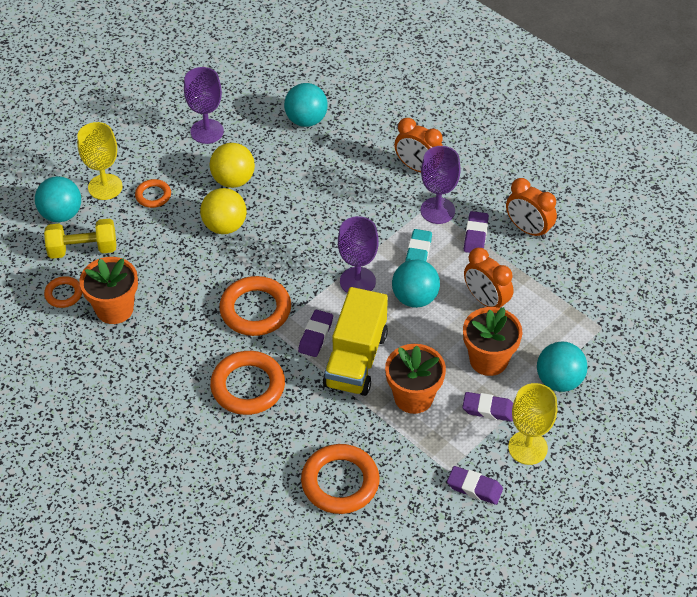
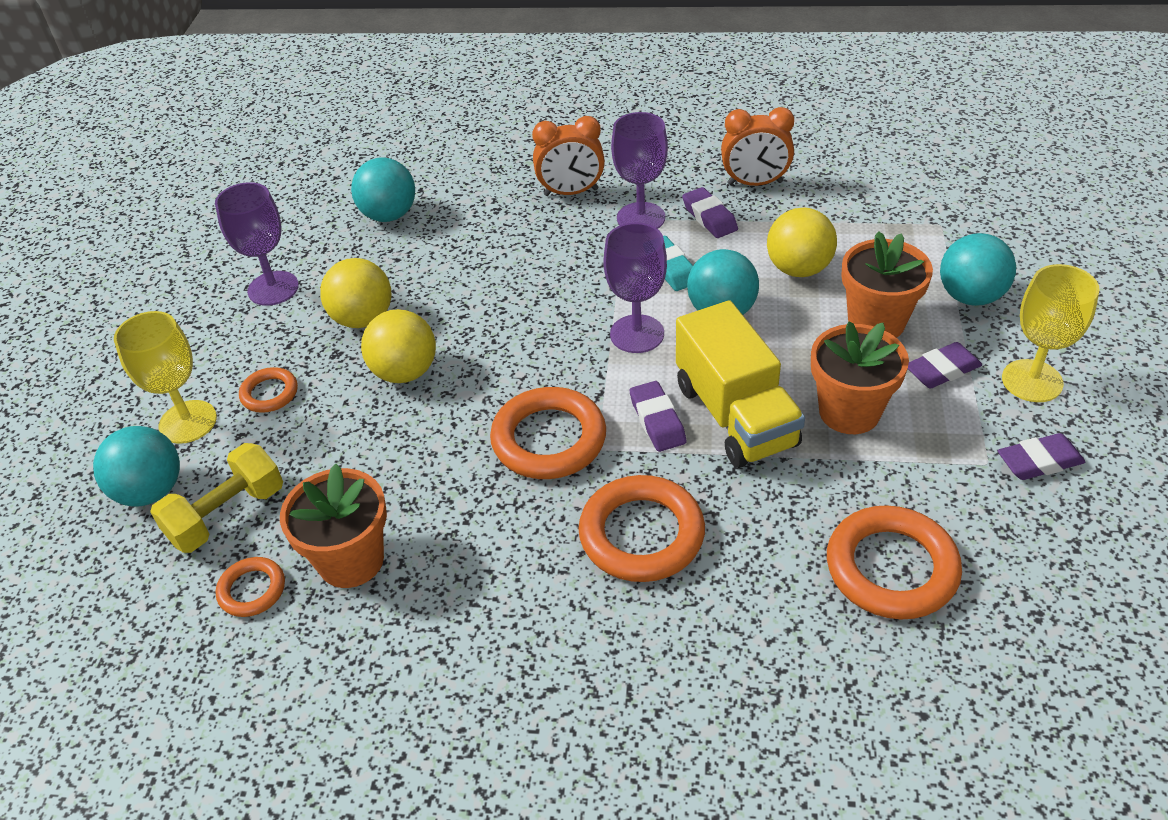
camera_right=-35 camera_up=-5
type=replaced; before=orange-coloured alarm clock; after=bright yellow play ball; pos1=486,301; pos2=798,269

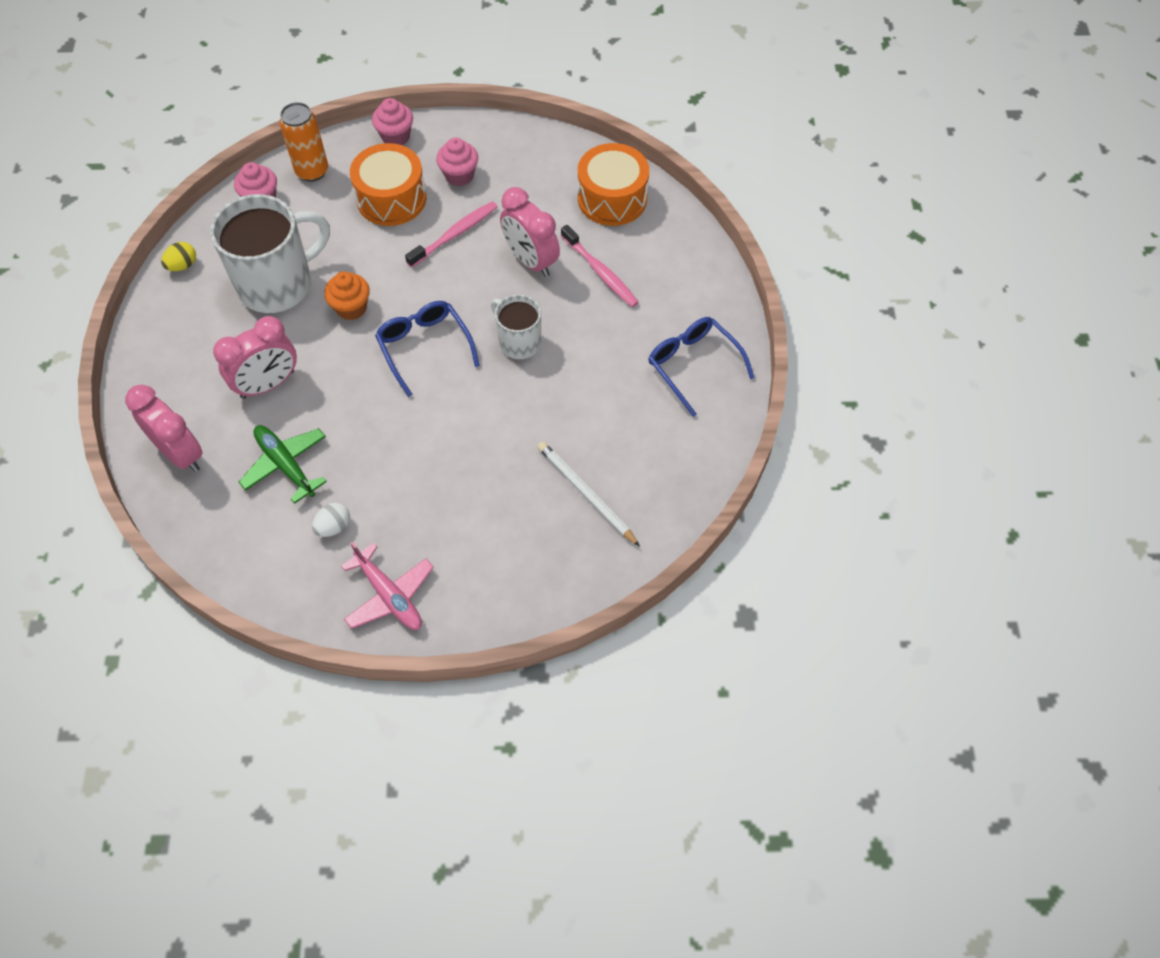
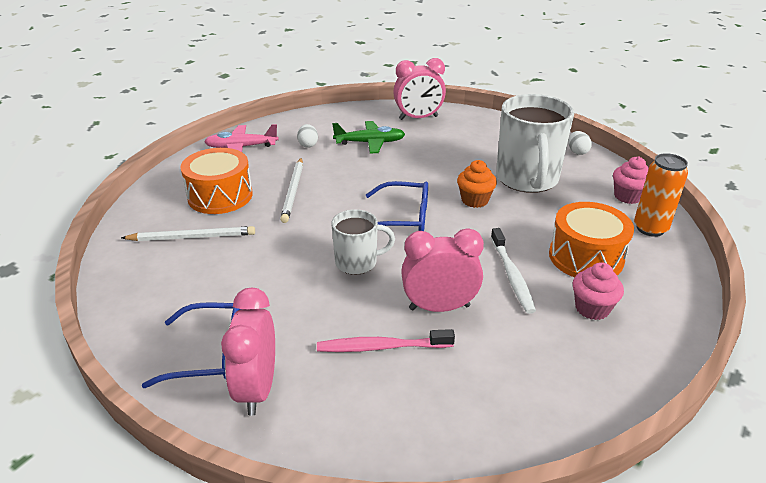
camera_right=125 camera_up=-25
type=removed; before=pink muffin; pos1=396,136
type=moved; before=orange-coloured toy drum; pos1=612,198; pos2=220,196
type=recoloured; before=pink tooth brush; after=white tooth brush; pos1=455,234; pos2=512,276
type=recoloured; before=bright yellow egg shape; after=white egg shape; pos1=182,265; pos2=577,152
type=moved; before=pink alarm clock; pos1=268,384; pos2=257,389
type=added; after=white pencil; pos2=293,191

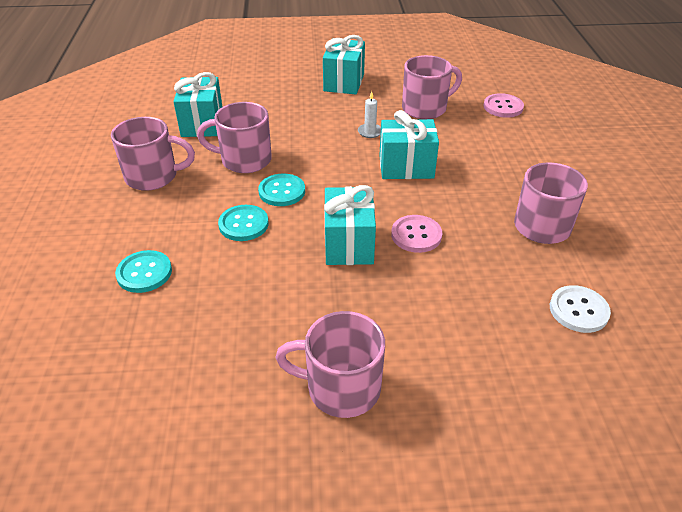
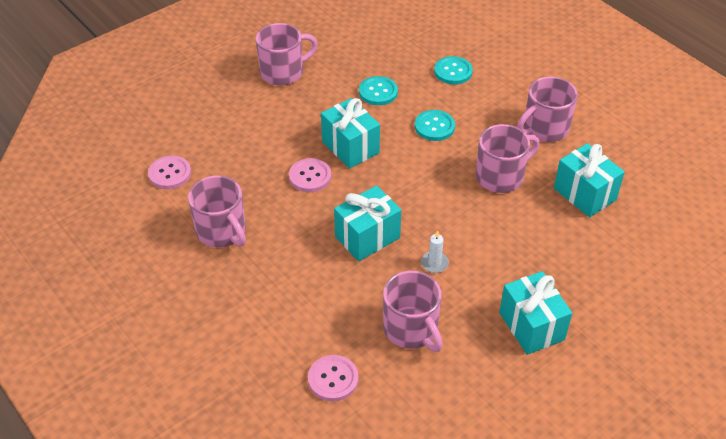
camera_right=145 camera_up=5
type=turned; before=pink coffee mug; pos1=425,108; pos2=411,329; turn=-60
type=moved; before=turquoise shirt button; pos1=282,191; pos2=378,92
type=recoloured; before=white shirt button; after=pink shirt button; pos1=578,310; pos2=170,173

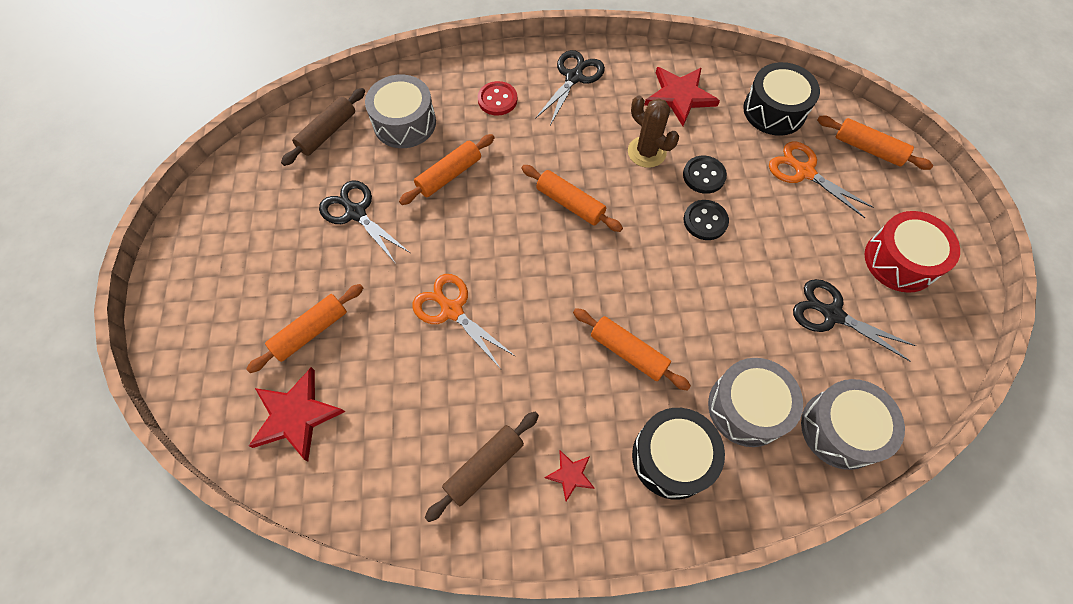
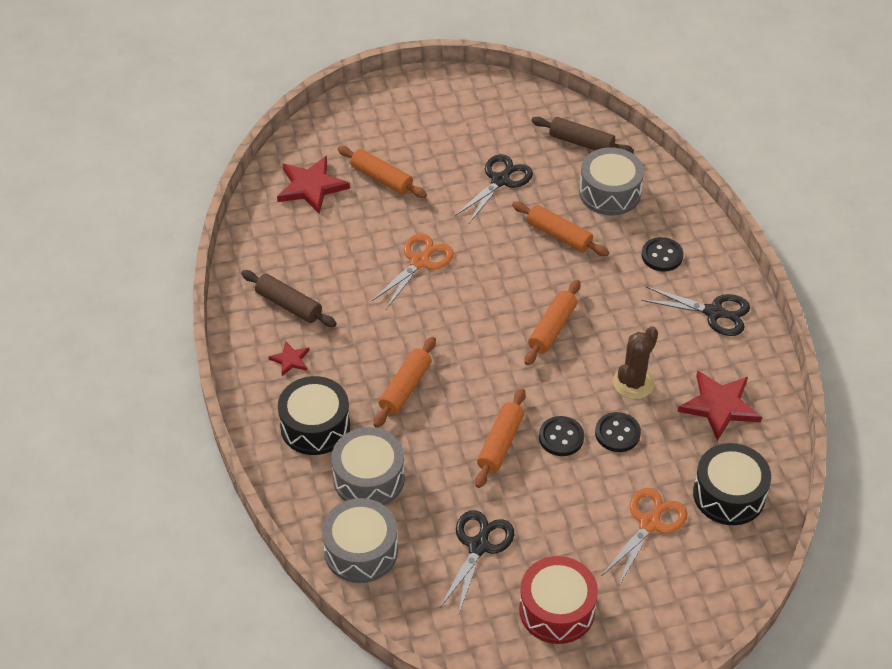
camera_right=80 camera_up=-15
type=recoloured; before=red shirt button; after=ebony shirt button; pos1=497,100; pos2=662,256
type=moved; before=orange-coloured dough roller; pos1=868,149; pos2=500,444

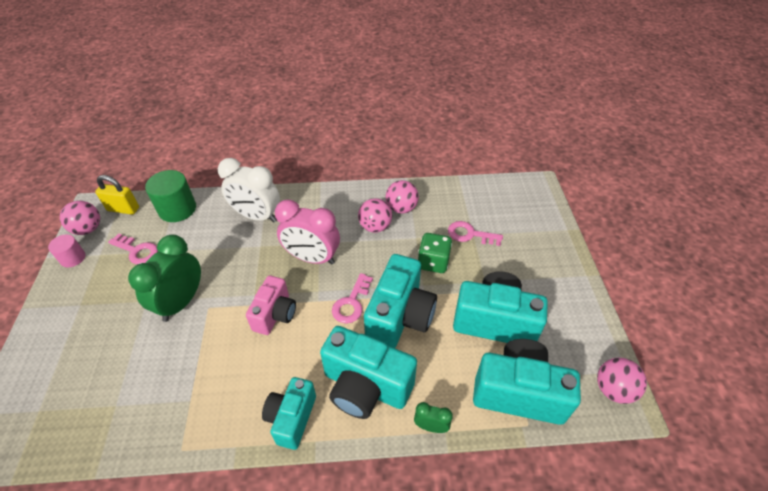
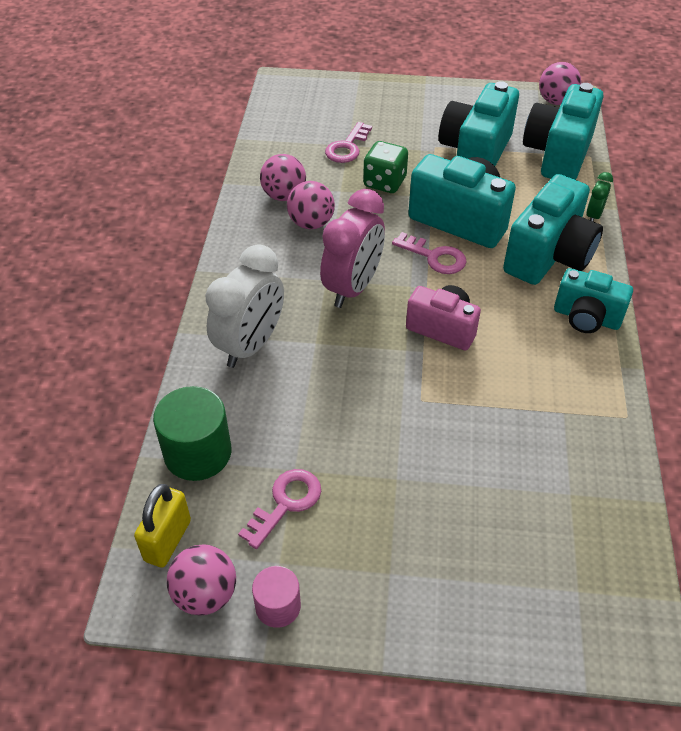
camera_right=-80 camera_up=0
type=removed; before=emerald alarm clock; pos1=181,302

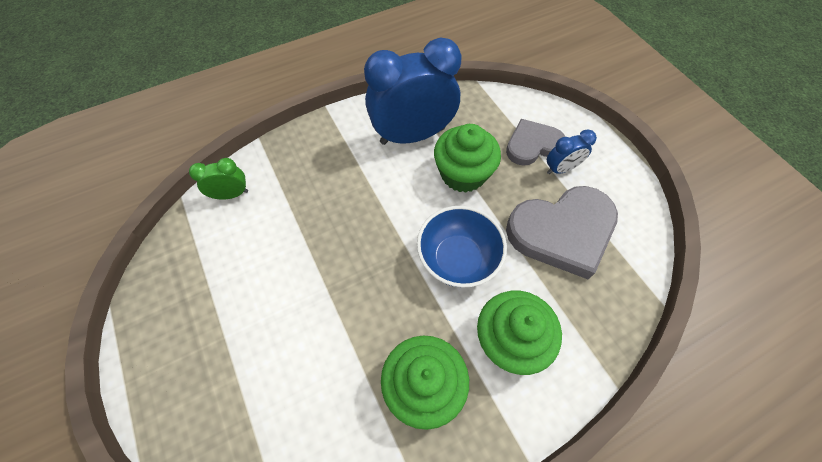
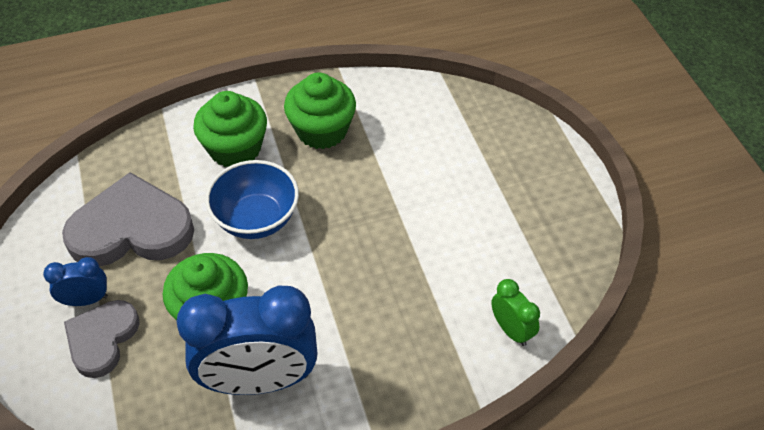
camera_right=-170 camera_up=-10
type=turned; before=grey heart; pos1=532,145; pos2=102,339; turn=120
type=turned; before=emerald alarm clock; pos1=231,194; pos2=511,330; turn=-120

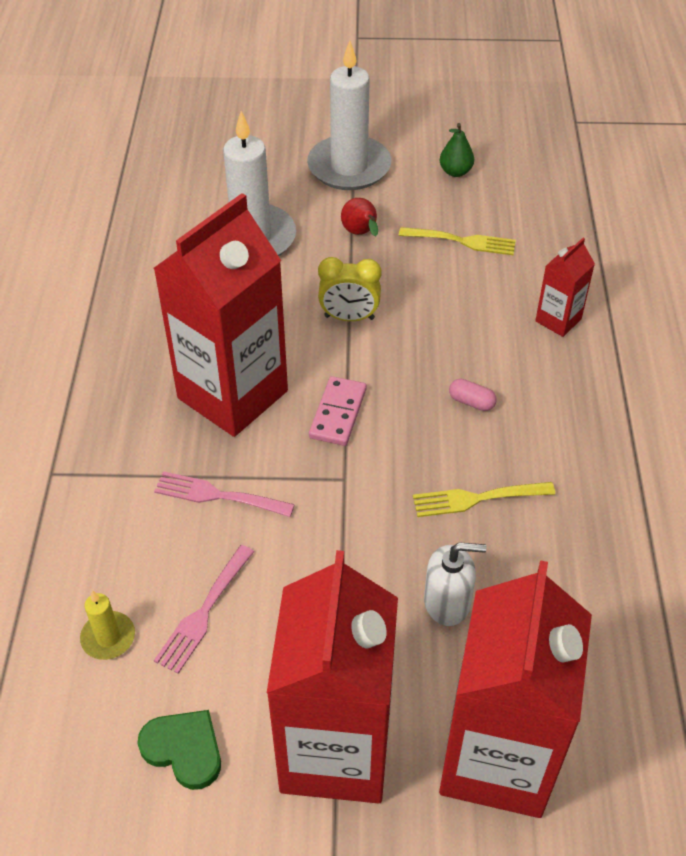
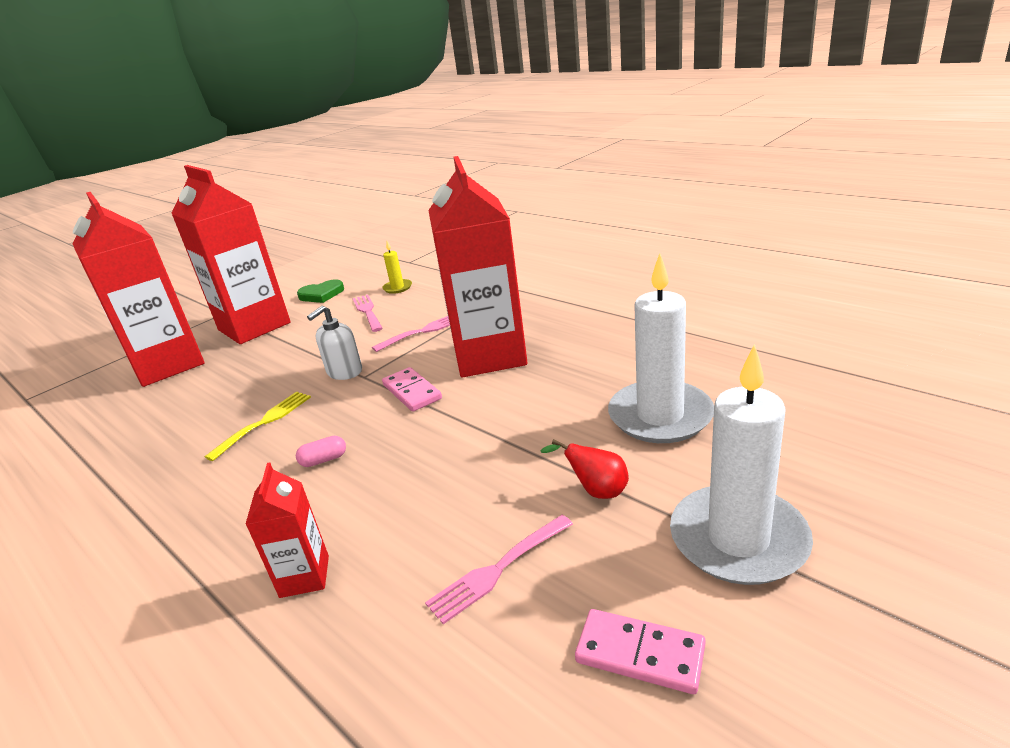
camera_right=135 camera_up=-20
type=replaced; before=emerald pear; after=pink domino piece; pos1=455,172; pos2=640,654
type=recoloured; before=bright yellow dinner fork; after=pink dinner fork; pos1=462,241; pos2=497,570
type=removed; before=bright yellow alarm clock; pos1=349,317
type=moved; before=white soap pump; pos1=447,602; pos2=344,372

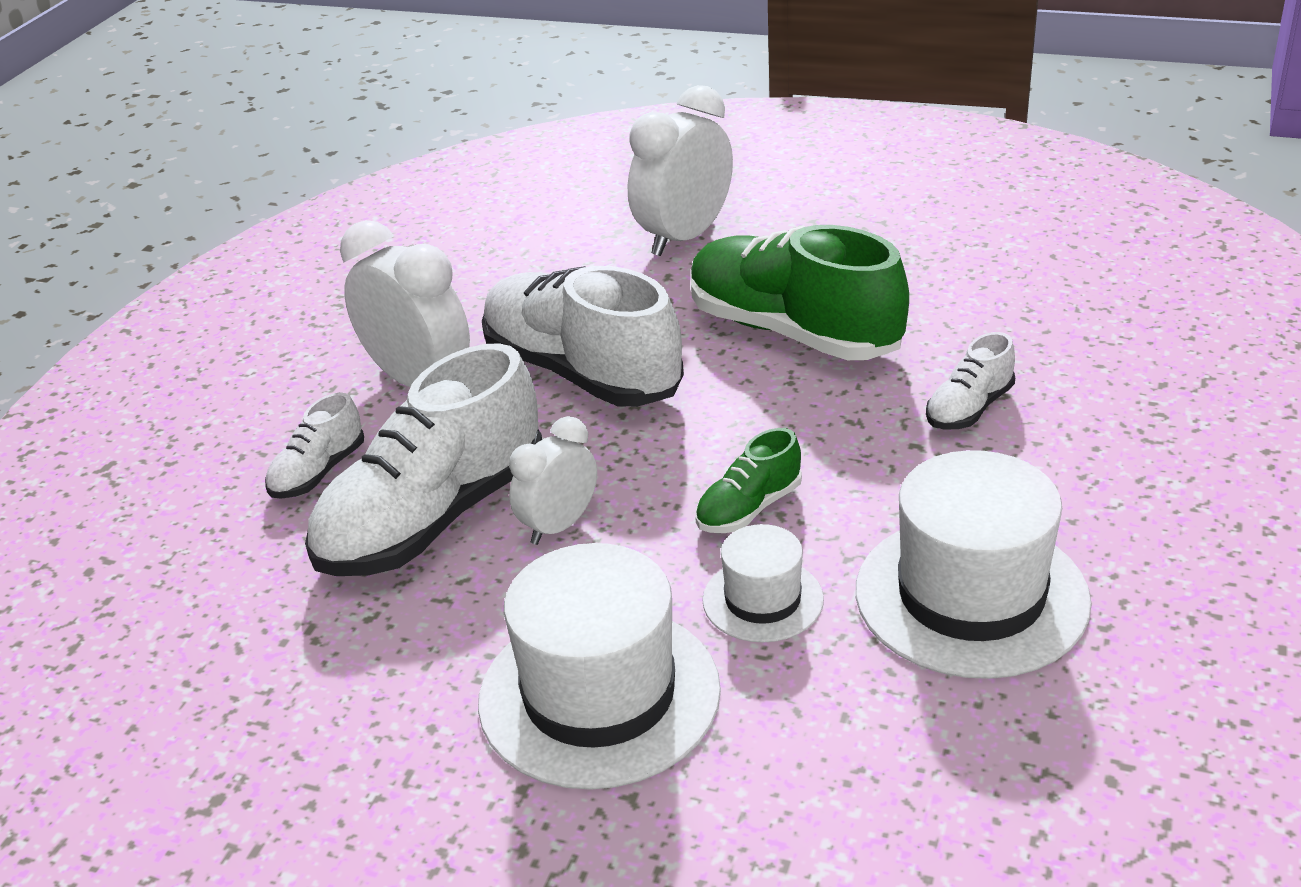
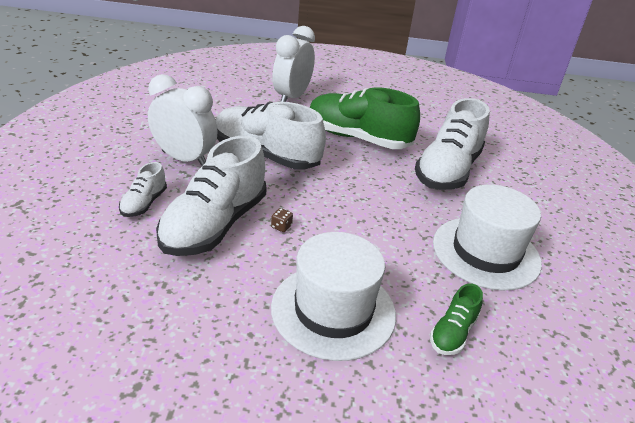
camera_right=-20 camera_up=0
type=resized; before=white lace-up shoe; pos1=969,408; pos2=447,170; scale=2.14
type=replaced; before=white alarm clock; after=dark brown die; pos1=559,526; pos2=281,227
type=moved; before=emerald lace-up shoe; pos1=749,508; pos2=453,333
type=removed; before=white hat; pos1=762,600

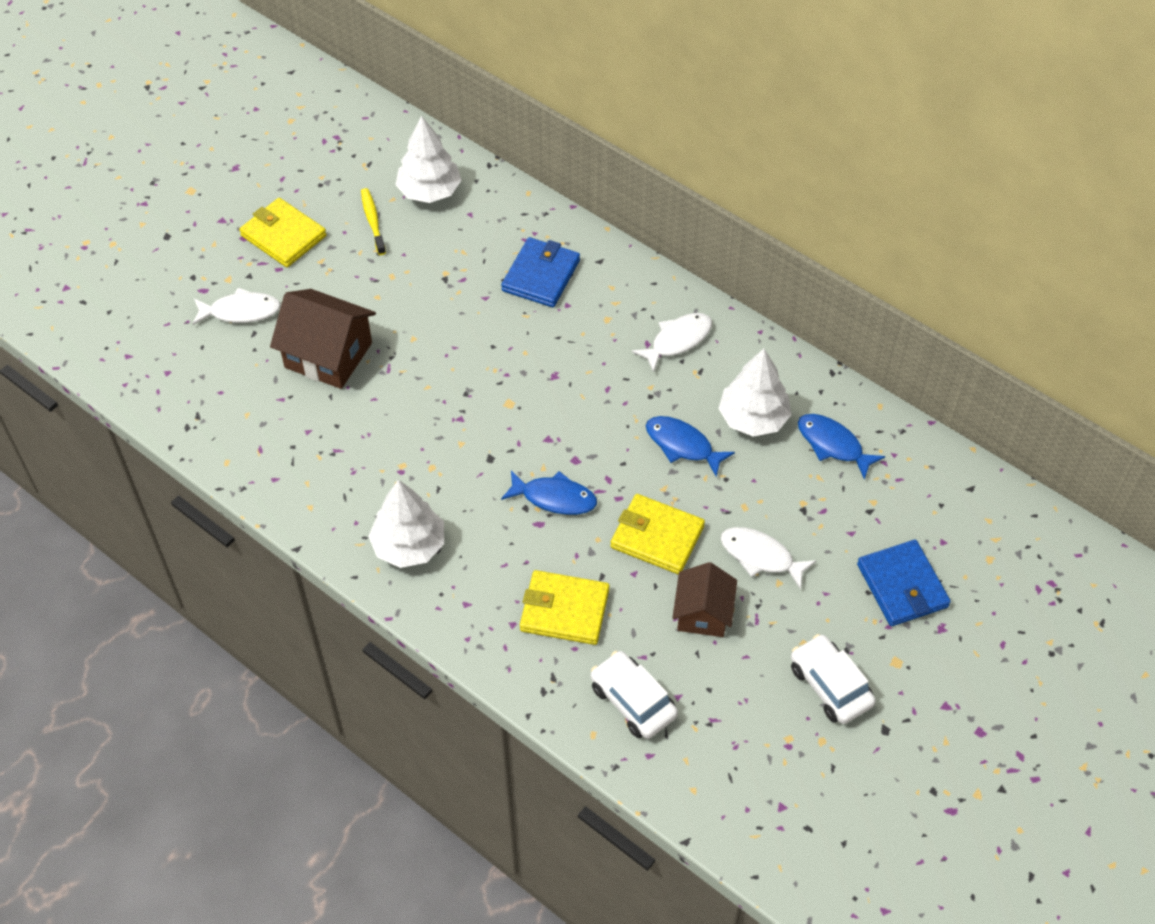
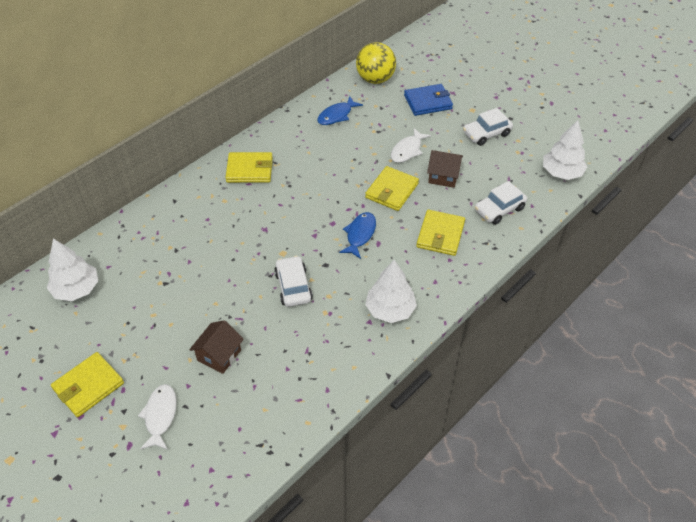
camera_right=-85 camera_up=-5
type=removed; before=bright yellow tooth brush; pos1=373,221
type=removed; before=royal blue billfold; pos1=541,275
type=resized; before=dark brown cottage; pos1=328,355; pos2=219,355; scale=0.65
type=replaced; before=white fish; after=bright yellow billfold; pos1=677,340; pos2=249,170
type=moved; before=white tree; pos1=753,418; pos2=561,173
type=removed; before=royal blue fish; pos1=682,445
type=added; after=bright yellow play ball; pos2=375,79
type=added; after=white automobile; pos2=293,286

